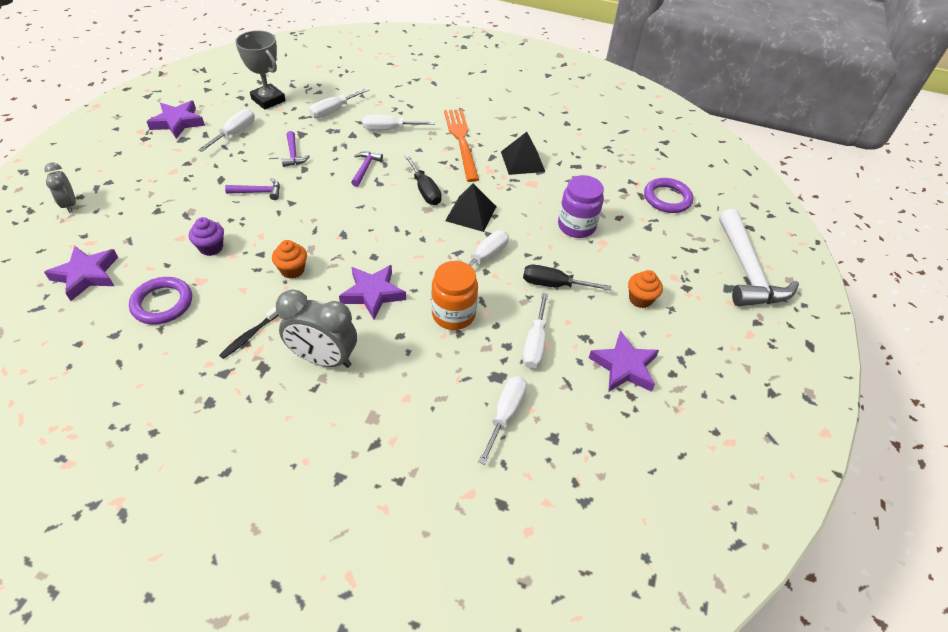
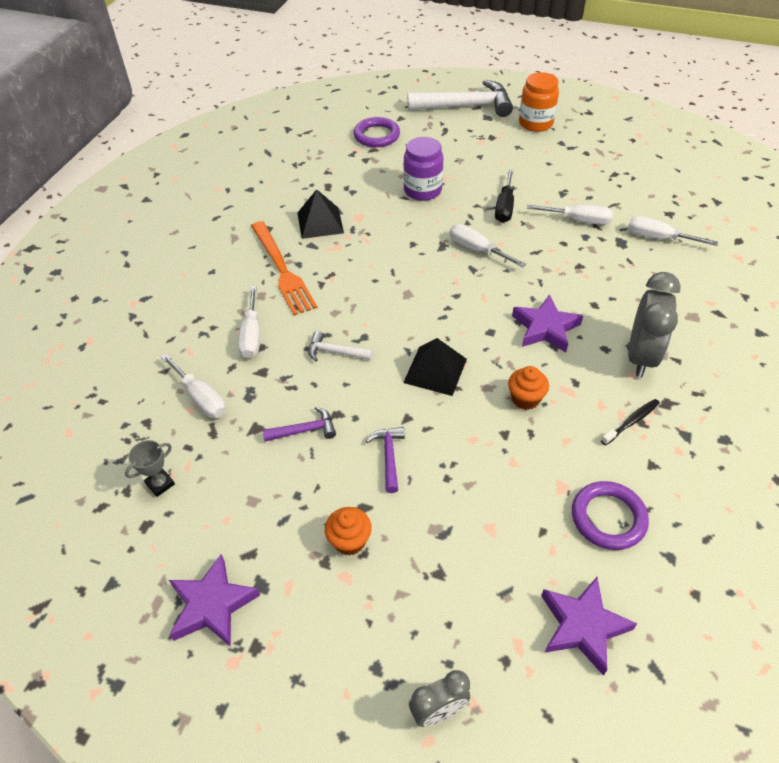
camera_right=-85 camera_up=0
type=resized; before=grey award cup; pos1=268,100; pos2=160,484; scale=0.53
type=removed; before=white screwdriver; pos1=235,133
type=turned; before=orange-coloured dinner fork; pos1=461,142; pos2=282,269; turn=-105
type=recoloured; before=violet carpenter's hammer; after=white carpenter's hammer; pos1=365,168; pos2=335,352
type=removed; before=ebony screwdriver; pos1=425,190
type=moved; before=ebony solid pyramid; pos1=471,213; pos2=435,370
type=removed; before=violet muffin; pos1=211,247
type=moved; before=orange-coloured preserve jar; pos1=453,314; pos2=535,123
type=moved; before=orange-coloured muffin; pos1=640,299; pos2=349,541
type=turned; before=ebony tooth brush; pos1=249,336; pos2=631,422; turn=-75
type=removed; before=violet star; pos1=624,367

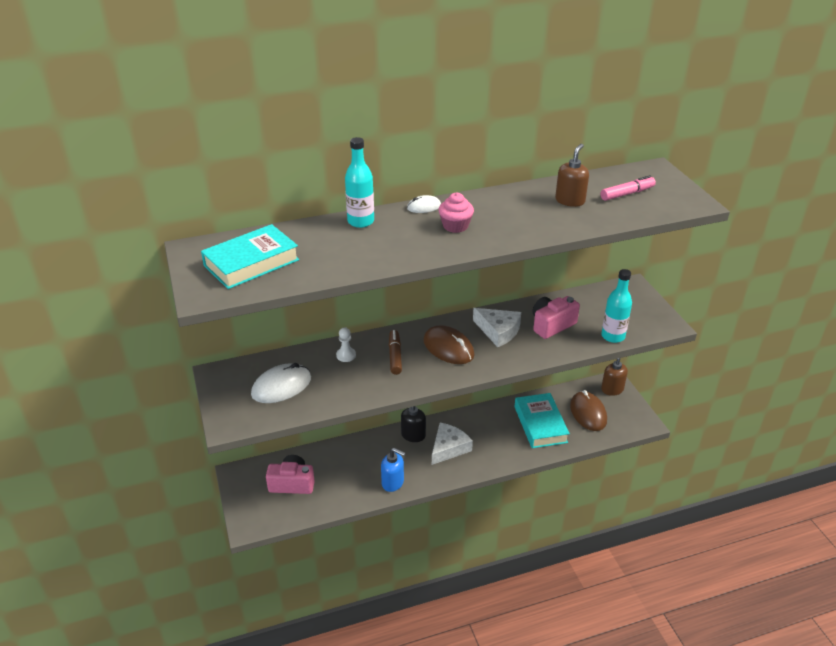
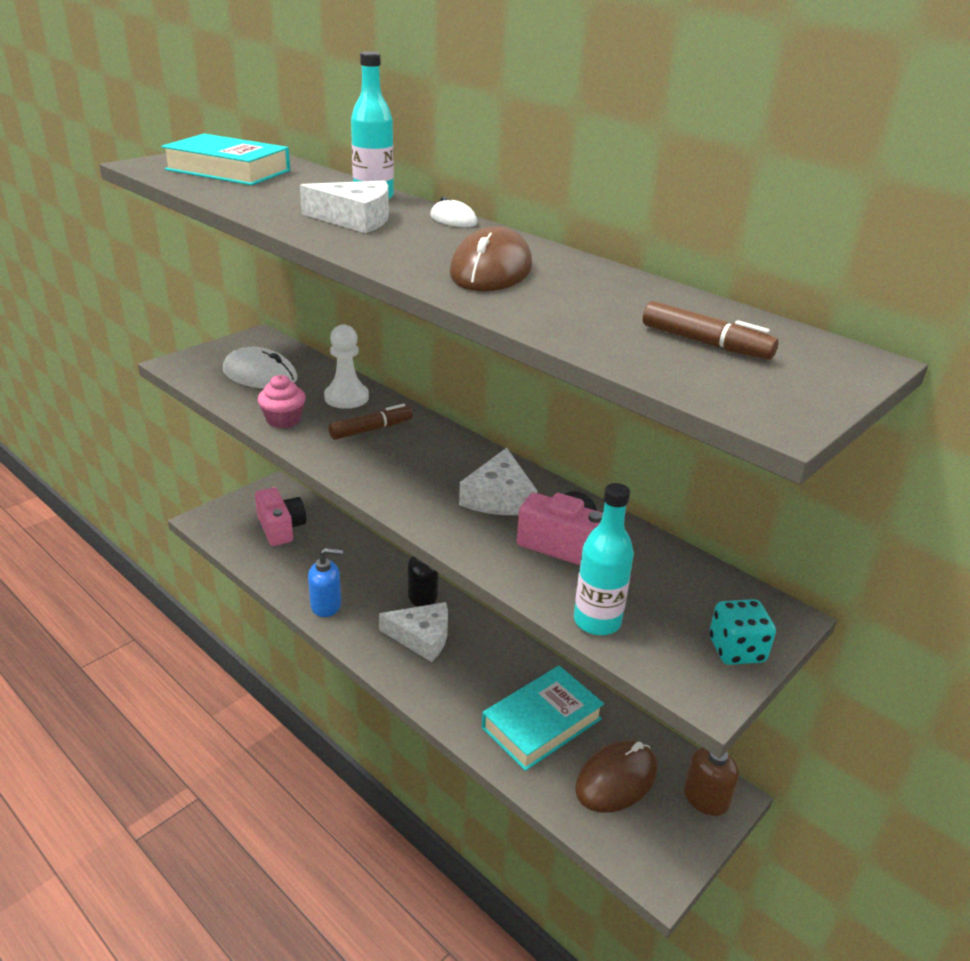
camera_right=60 camera_up=-5
type=removed; before=dark brown soap pump; pos1=570,201
type=recoloured; before=pink marker pen; after=dark brown marker pen; pos1=627,194; pos2=705,343
type=moved; before=pink muffin; pos1=455,226; pos2=283,420
type=moved; before=dark brown computer mouse; pos1=448,348; pos2=491,270
type=resized; before=white pawn; pos1=346,355; pos2=346,397; scale=1.61
type=turned; before=royal blue soap pump; pos1=393,482; pos2=326,605; turn=-90
type=added; after=white cheese wedge; pos2=355,219
type=added; after=turquoise die; pos2=736,650

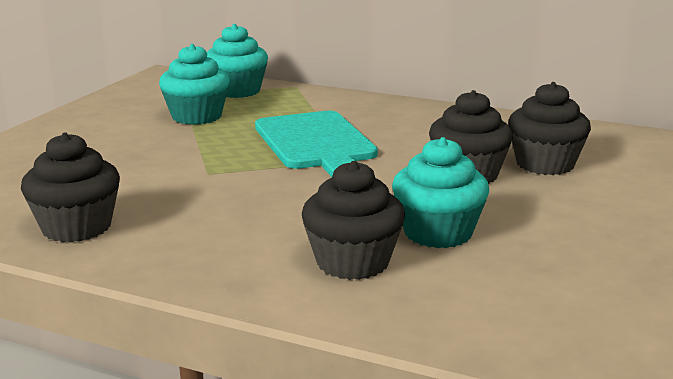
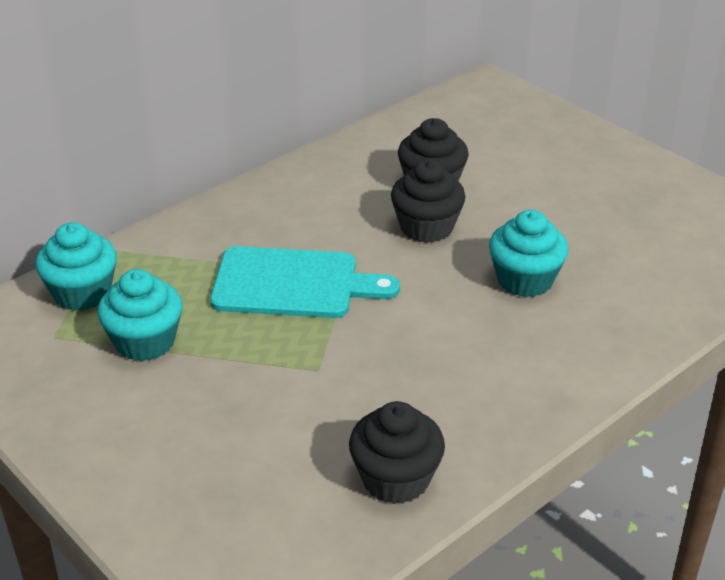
camera_right=-65 camera_up=15
type=removed; before=ebony muffin; pos1=352,262

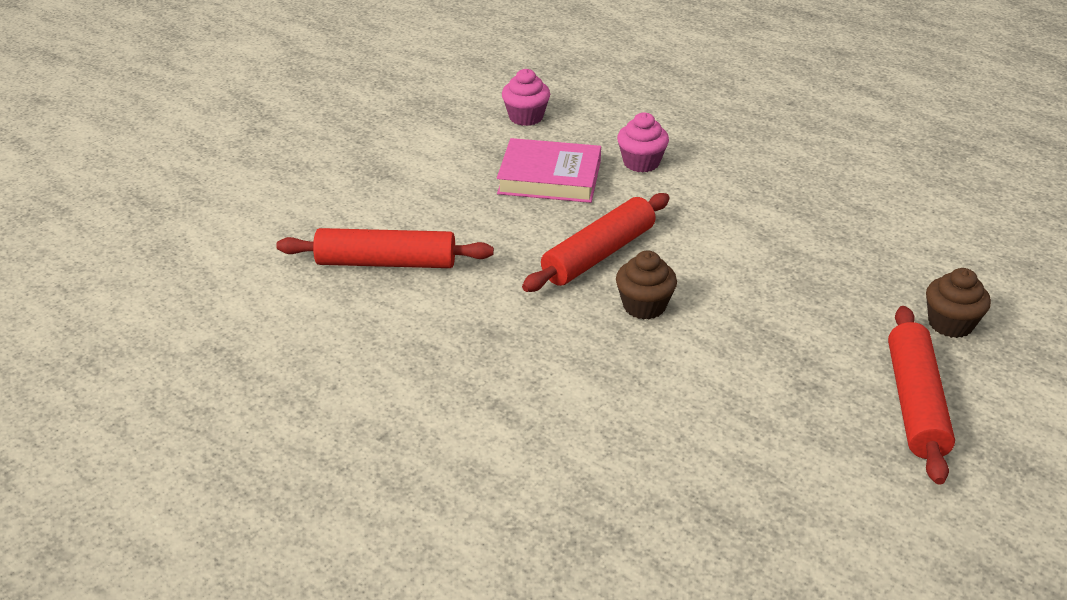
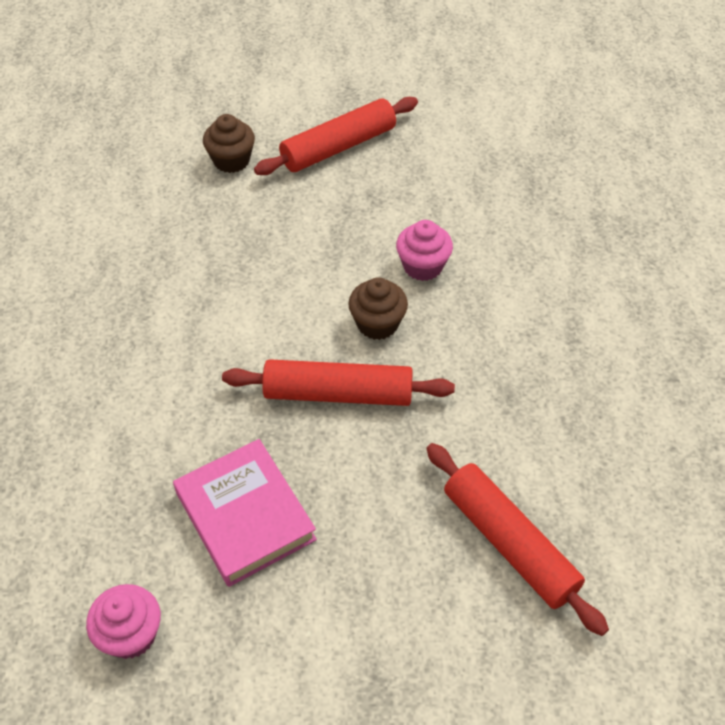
camera_right=-130 camera_up=15
type=moved; before=pink muffin; pos1=641,163; pos2=423,266

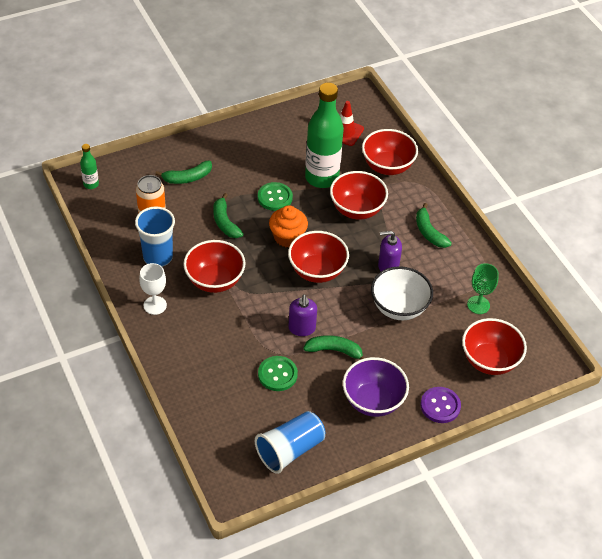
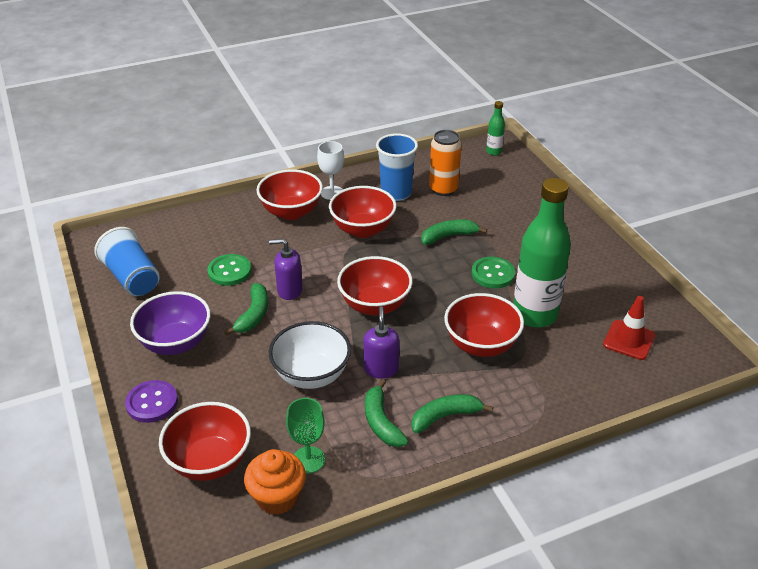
camera_right=95 camera_up=-10
type=moved; before=red bowl; pos1=387,166; pos2=291,212
type=moved; before=emerald toy banana; pos1=187,178; pos2=381,422
type=moved; before=orange-coloured muffin; pos1=287,237; pos2=277,497

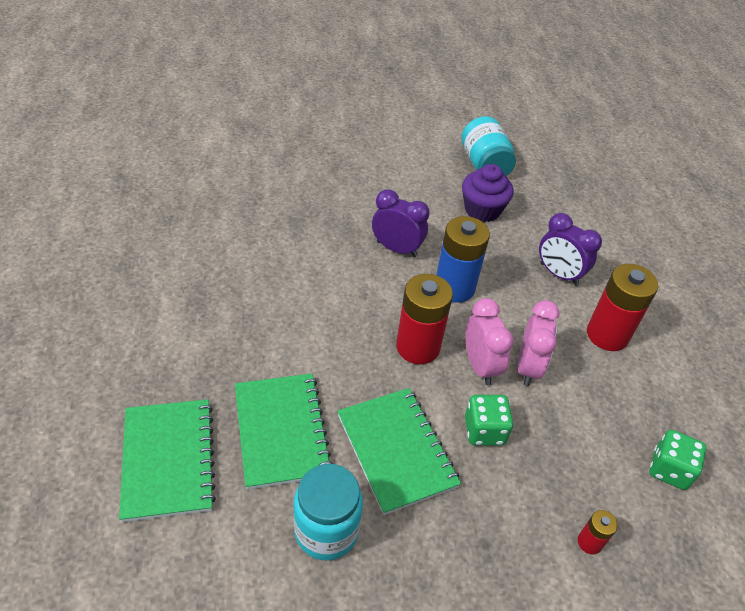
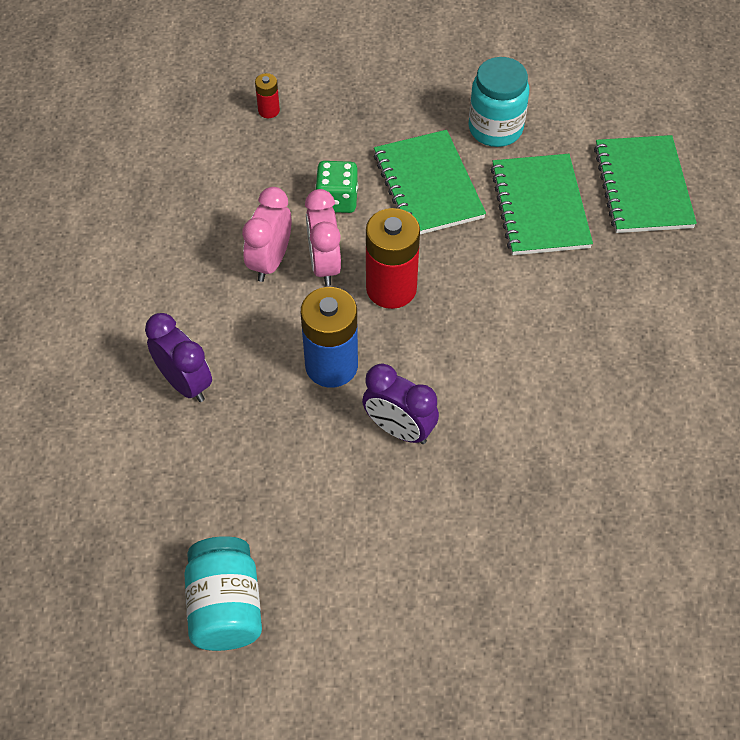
camera_right=-170 camera_up=10
type=removed; before=violet muffin; pos1=482,210
type=removed; before=red AA battery; pos1=607,335
type=removed; before=emerald die; pos1=669,469

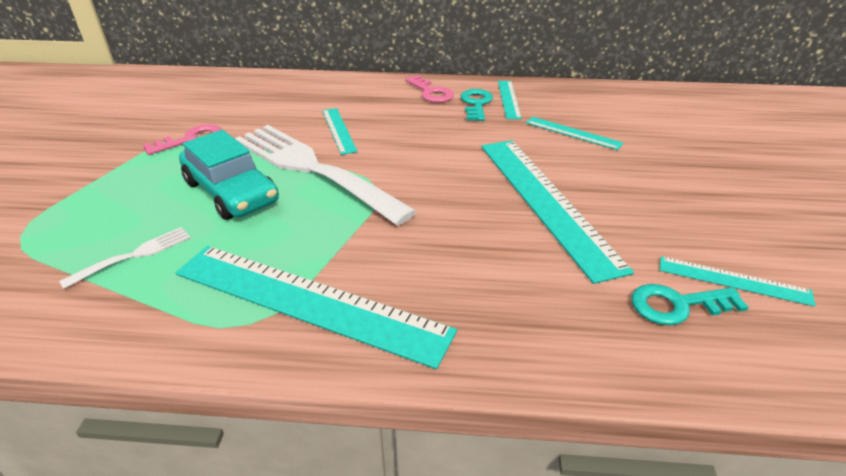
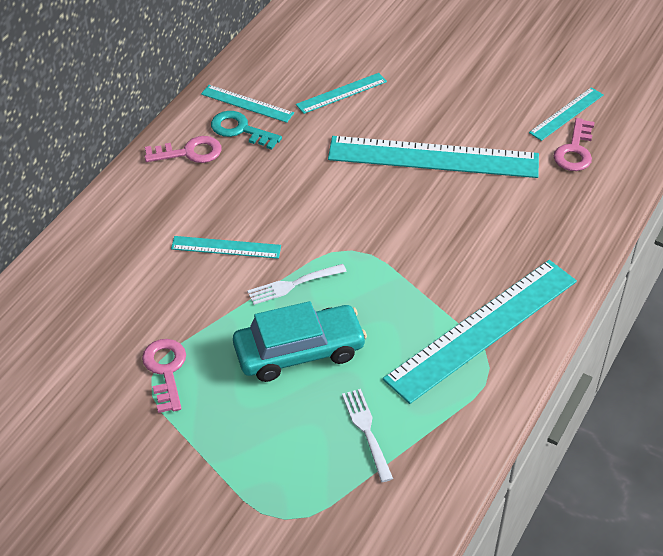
camera_right=-65 camera_up=10
type=resized; before=white dinner fork; pos1=313,169; pos2=293,284; scale=0.41
type=recoloured; before=turquoise latchkey; after=pink latchkey; pos1=677,305; pos2=575,150

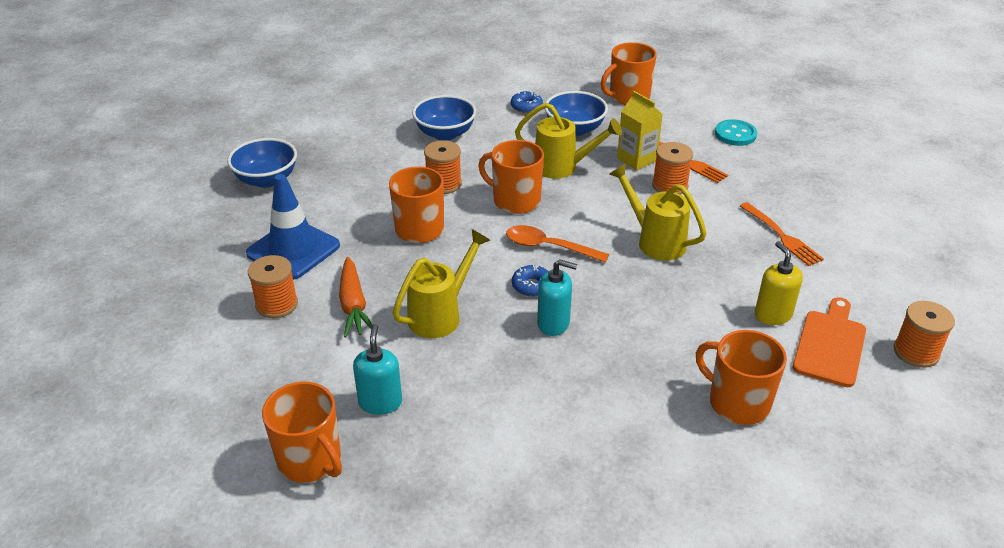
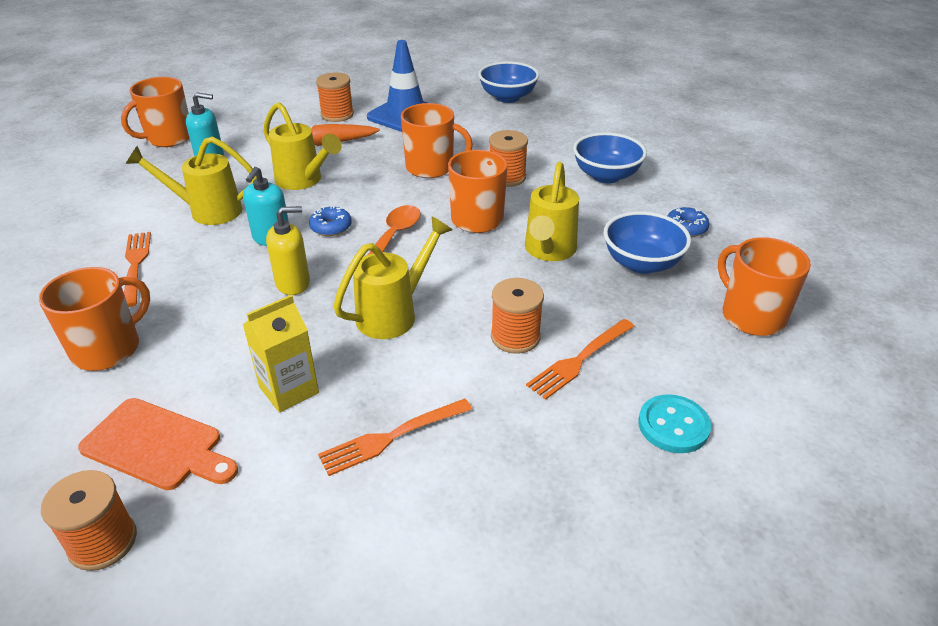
camera_right=90 camera_up=0
type=moved; before=bright yellow milk carton; pos1=636,159; pos2=289,390
type=moved; before=bright yellow soap pump; pos1=772,315; pos2=293,283
type=added; after=bright yellow watering pot; pos2=207,211
type=added; after=orange-coloured dinner fork; pos2=135,265

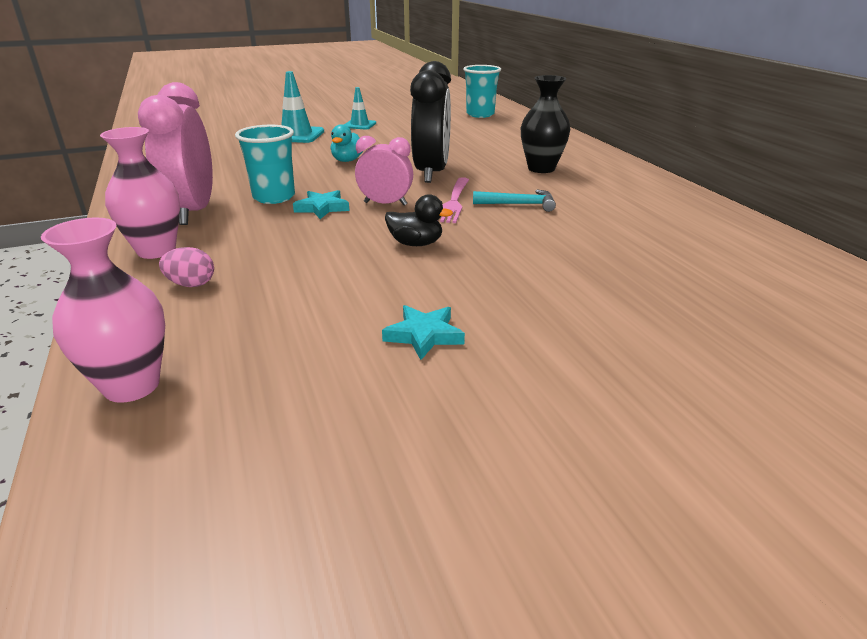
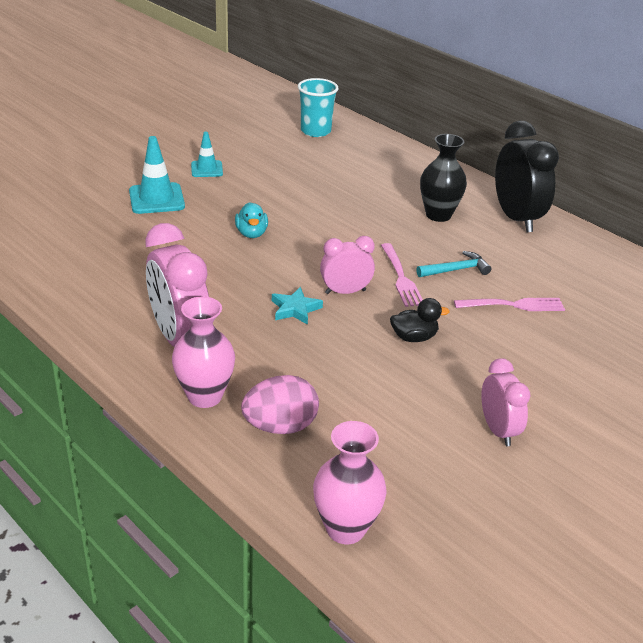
camera_right=-25 camera_up=5
type=moved; before=ebony alarm clock; pos1=431,173; pos2=516,218
type=removed; before=turquoise cup; pos1=274,197
type=resized; before=pink egg shape; pos1=191,284; pos2=280,426; scale=1.69
type=replaced; before=turquoise star; after=pink alarm clock; pos1=424,335; pos2=498,430
type=added; after=pink dinner fork; pos2=513,305

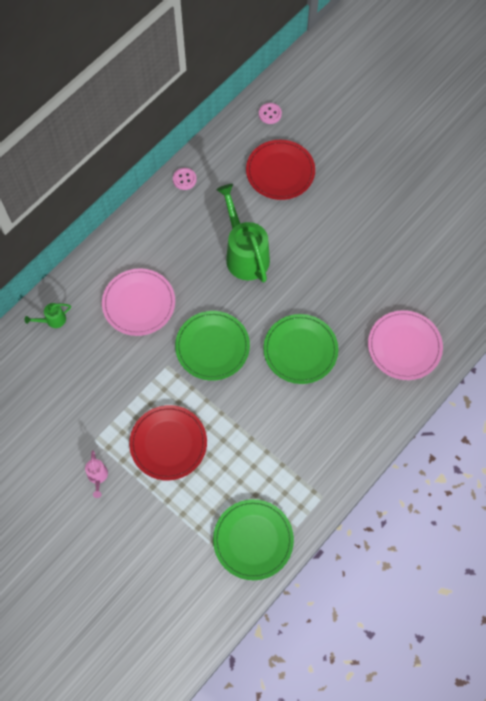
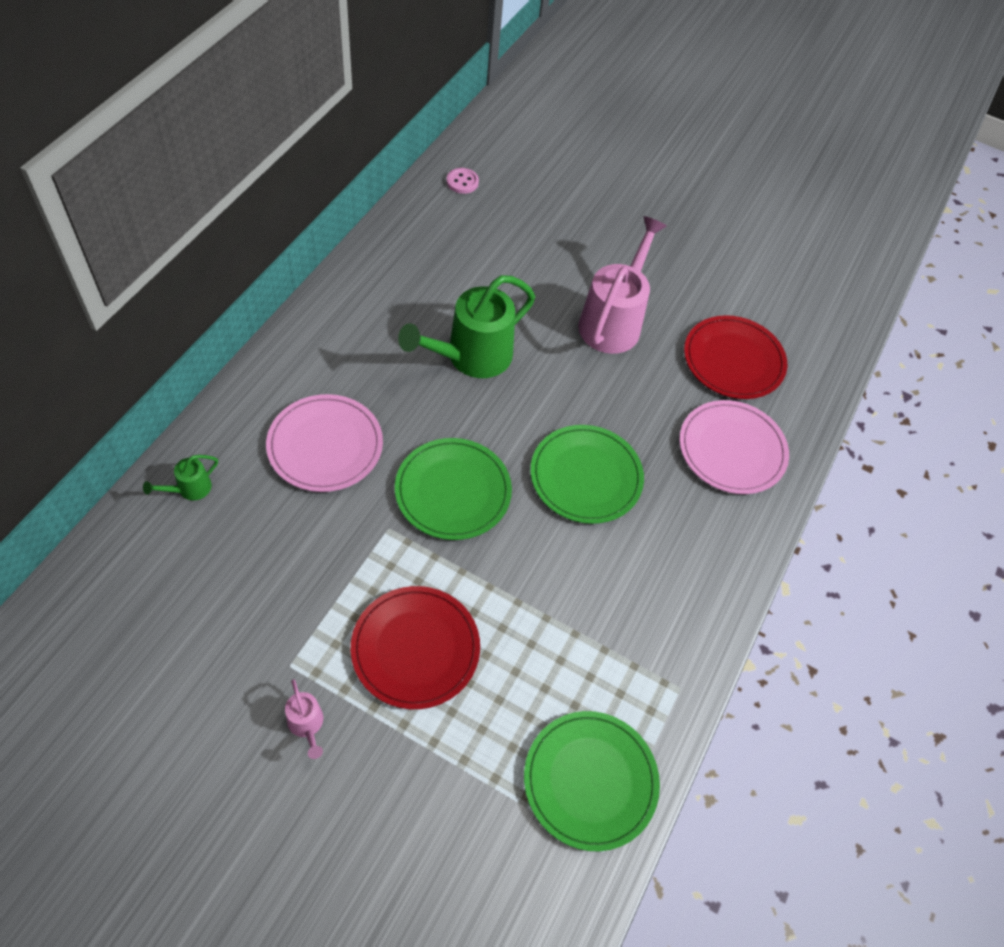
camera_right=-20 camera_up=-10
type=moved; before=red flat dish; pos1=280,171; pos2=733,360
type=removed; before=pink shirt button; pos1=184,179
type=turned; before=emerald watering pot; pos1=244,253; pos2=470,357; turn=-90
type=added; after=pink watering pot; pos2=614,321

